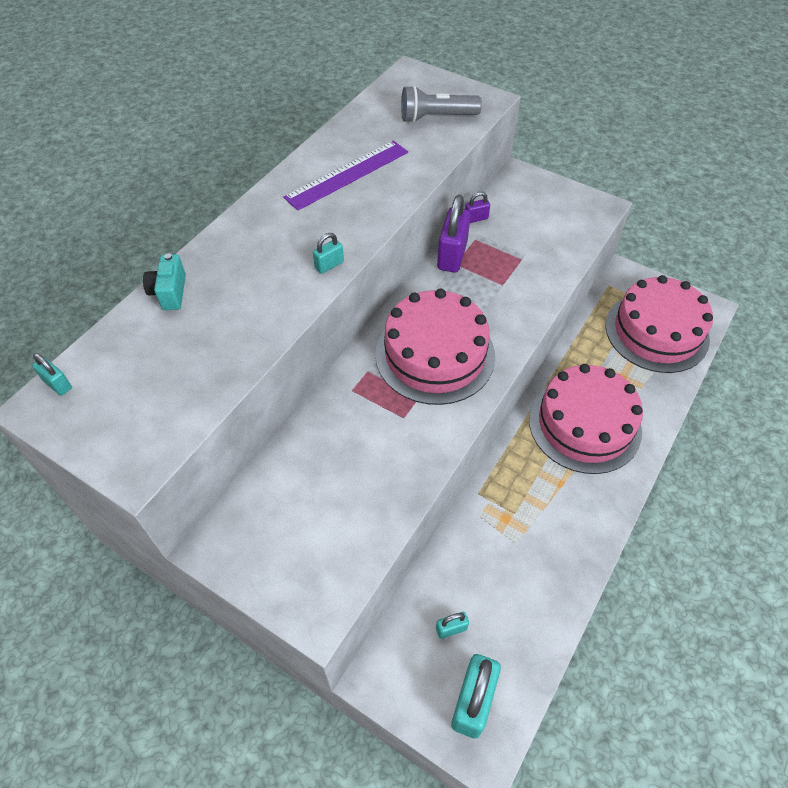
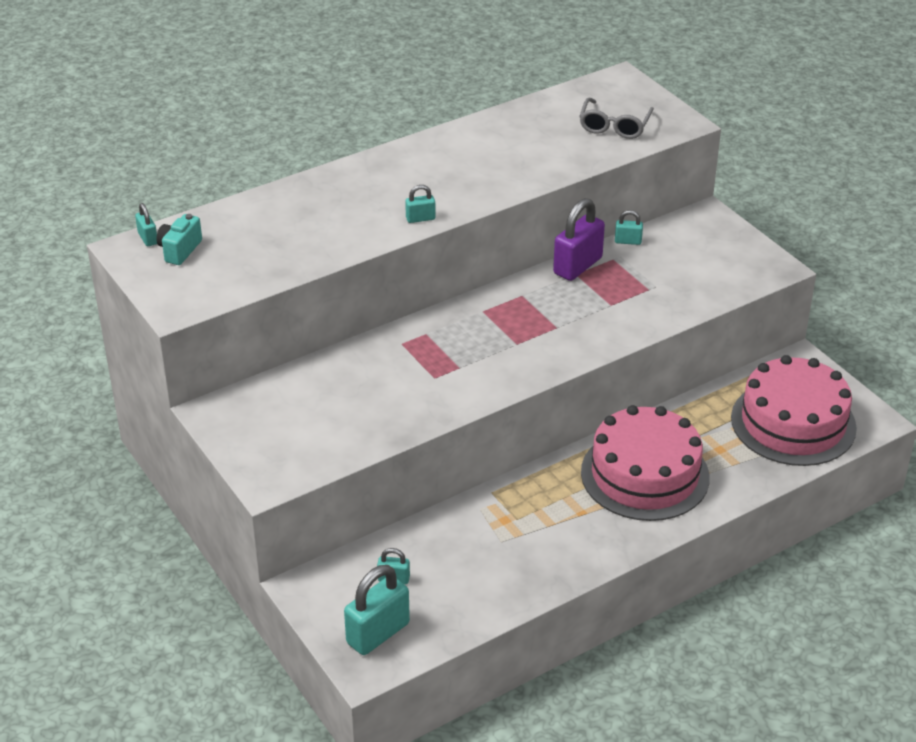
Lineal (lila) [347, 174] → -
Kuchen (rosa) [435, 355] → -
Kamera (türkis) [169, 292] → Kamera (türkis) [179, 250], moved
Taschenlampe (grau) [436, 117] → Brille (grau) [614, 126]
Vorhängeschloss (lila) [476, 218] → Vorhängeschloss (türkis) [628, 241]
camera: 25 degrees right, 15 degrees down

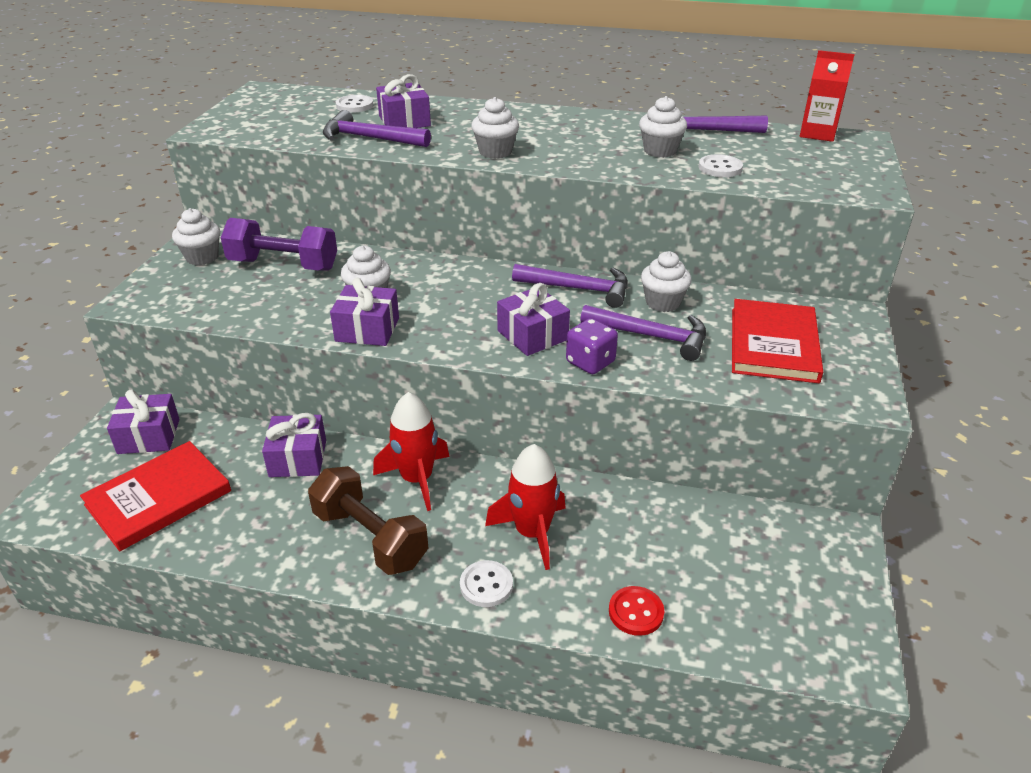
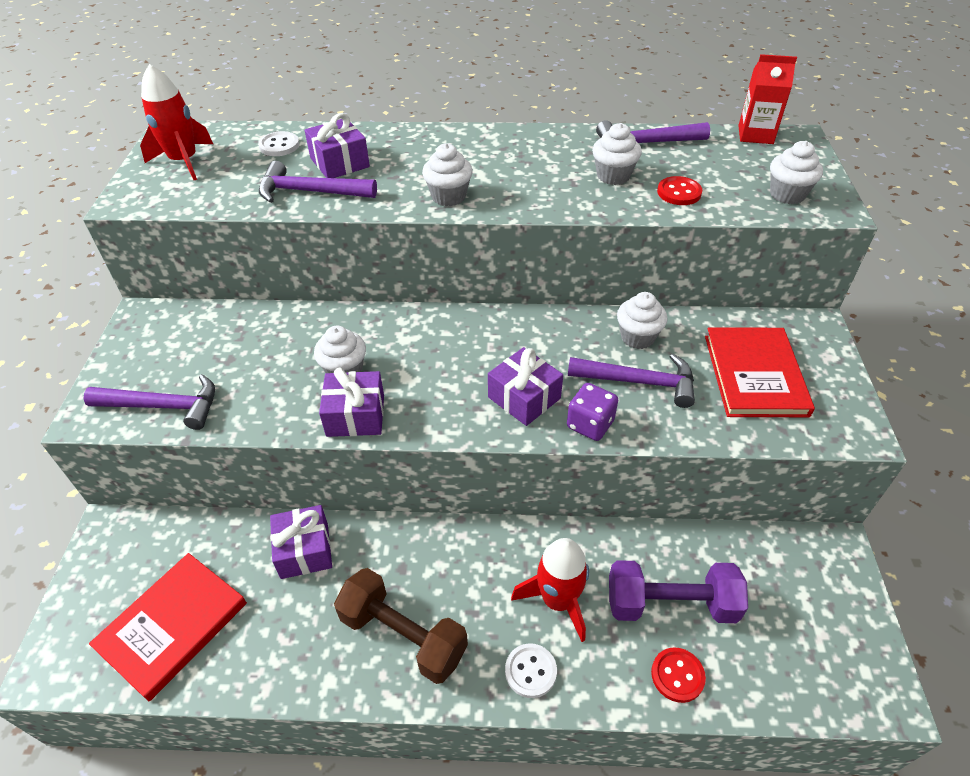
Geschenk (lila) [149, 436] → -
Muffin (weiß) [202, 257] → Muffin (weiß) [787, 194], moved
Hantel (lila) [283, 265] → Hantel (lila) [670, 604], moved
Rakete (rot) [416, 479] → Rakete (rot) [184, 161], moved
Hammer (lila) [579, 289] → Hammer (lila) [164, 406], moved
Knopf (weiß) [720, 168] → Knopf (rot) [679, 192]
camera: 10 degrees left, 10 degrees up

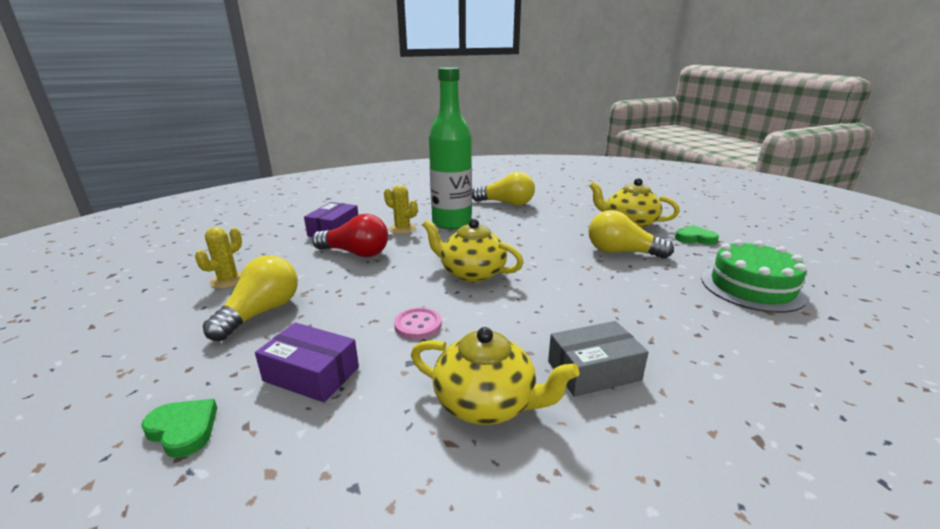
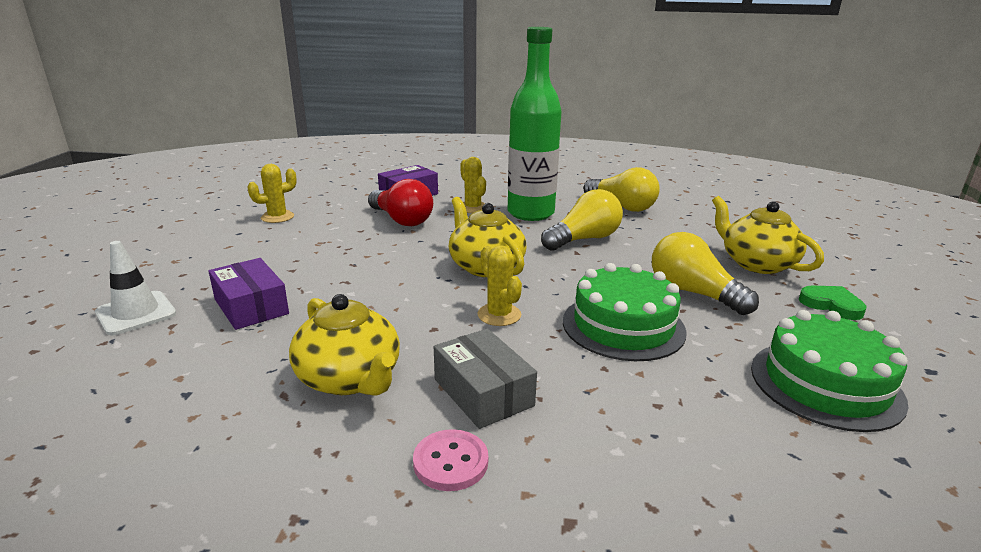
- → Kaktus (gelb) [499, 315]
- → Kuchen (grün) [623, 326]
Glühbirne (gelb) [261, 313] → Glühbirne (gelb) [584, 239], moved
Knopf (rosa) [418, 325] → Knopf (rosa) [450, 462], moved
Herz (grün) [183, 429] → Leitkegel (weiß) [136, 313]
Schachtel (grau) [593, 370] → Schachtel (grau) [483, 392], 45 degrees clockwise
camera: 30 degrees right, 0 degrees up

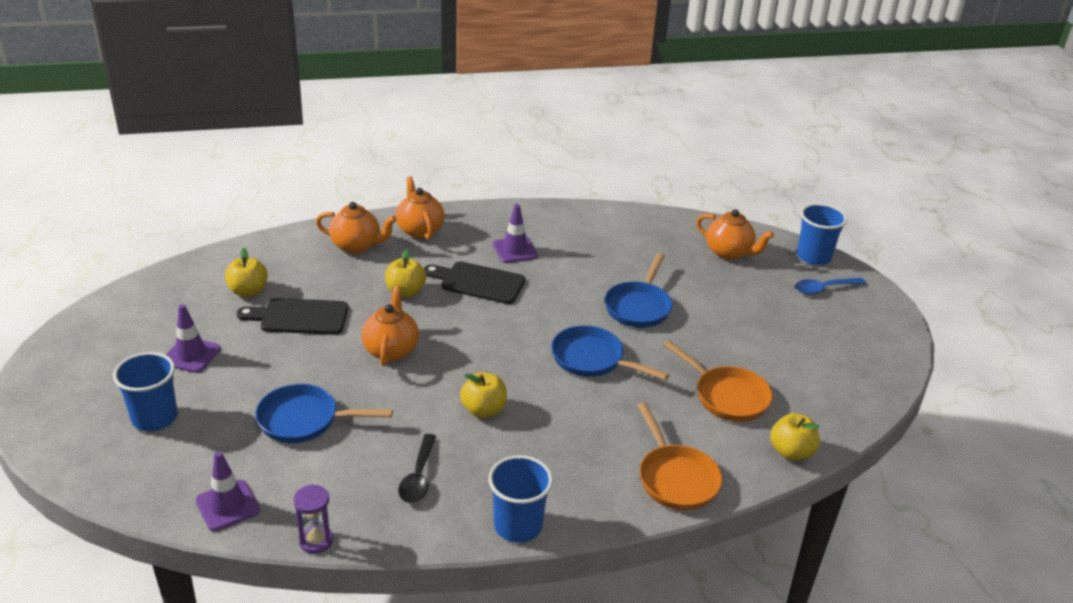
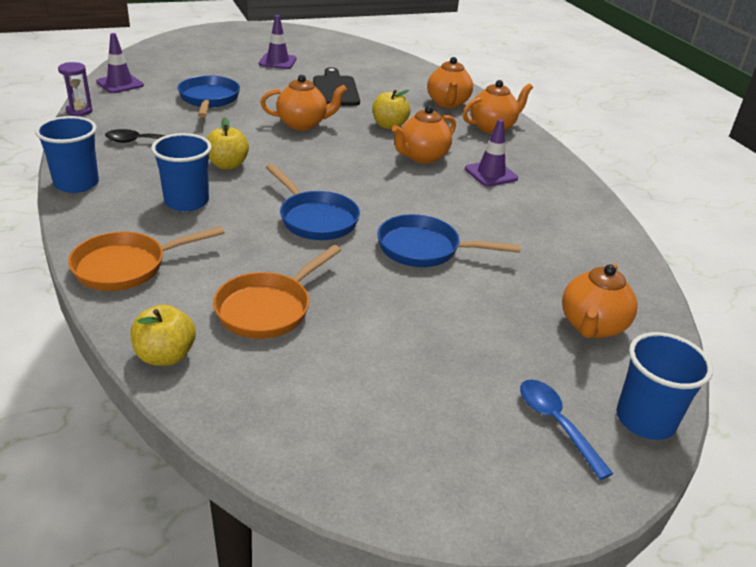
Apfel (gelb) [248, 291] → -
Becher (blau) [154, 418] → Becher (blau) [186, 201], moved
Schneidebrett (schwarz) [478, 282] → Teekanne (orange) [422, 157]
Pfanne (blau) [592, 360] → Pfanne (blau) [315, 219], 120 degrees clockwise
camera: 80 degrees right, 0 degrees up

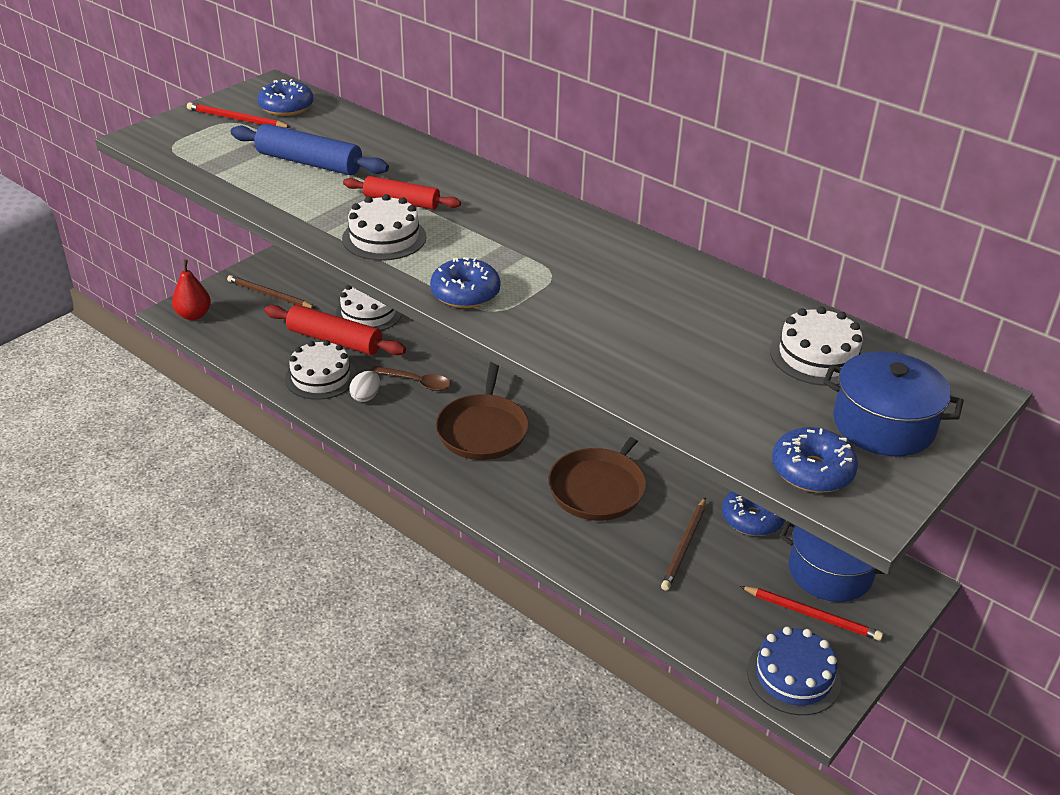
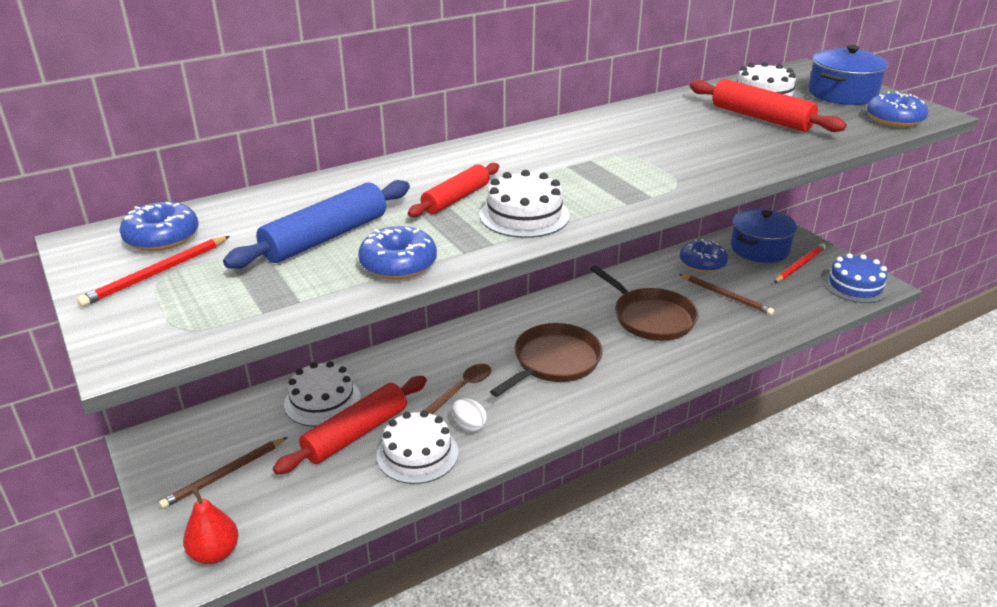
- → Nudelholz (rot) [761, 118]
Donut (blau) [465, 293] → Donut (blau) [398, 264], moved
Pfanne (braun) [483, 429] → Pfanne (braun) [554, 361], 75 degrees counterclockwise
camera: 70 degrees left, 5 degrees down

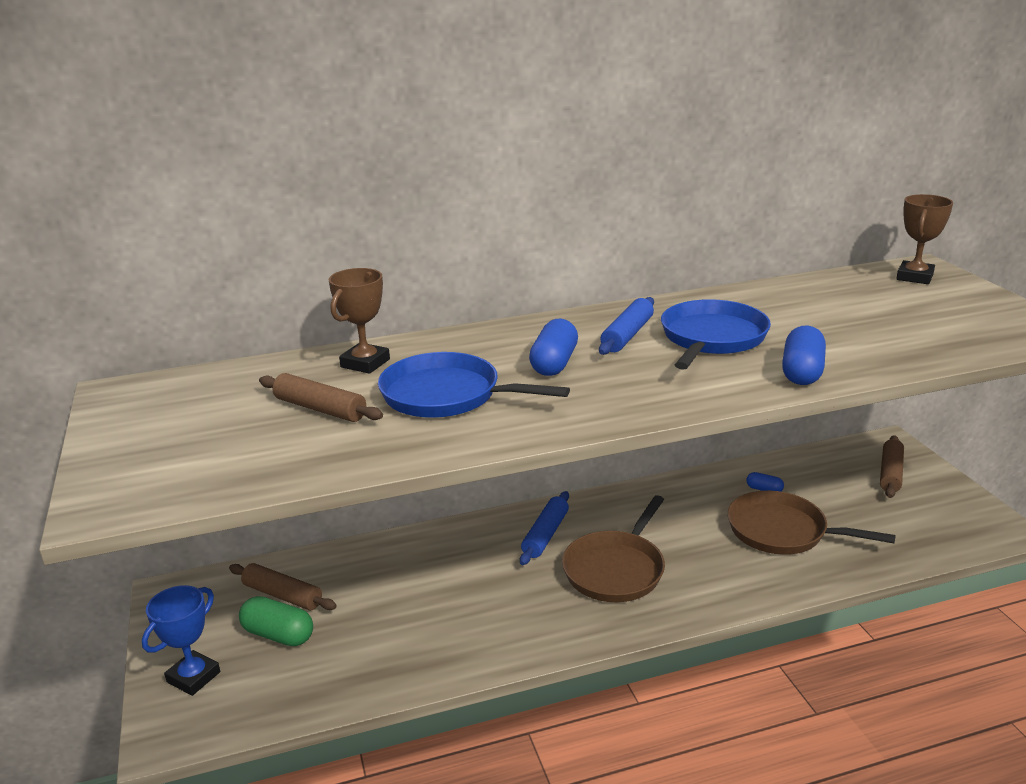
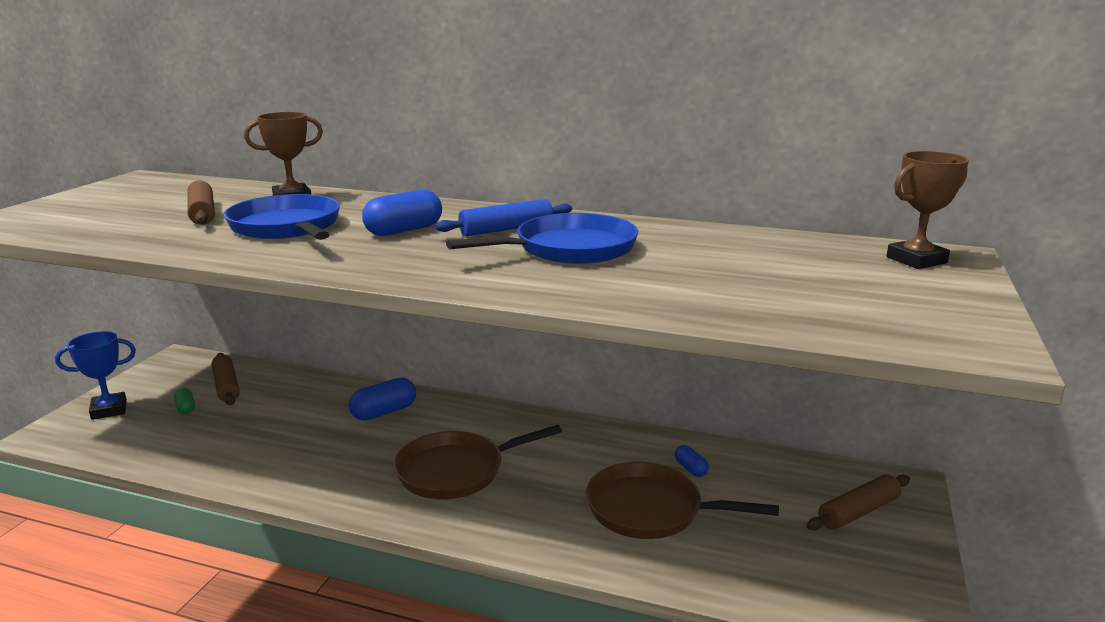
Nudelholz (blau) [545, 535] → -
Kapsel (blau) [802, 372] → Kapsel (blau) [384, 412], moved
Pfanne (braun) [782, 531] → Pfanne (braun) [650, 510], 45 degrees counterclockwise
Kapsel (grün) [278, 635] → Kapsel (grün) [185, 408], x0.55
camera: 35 degrees right, 5 degrees down

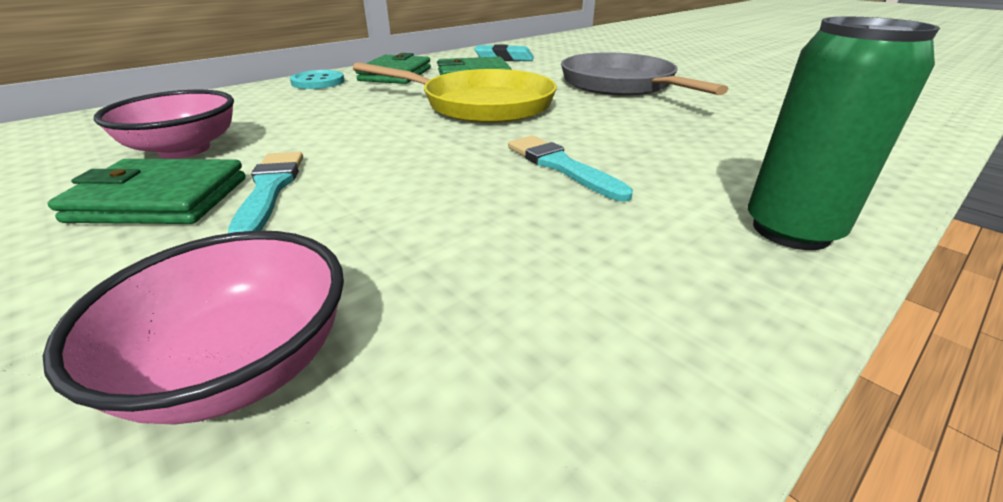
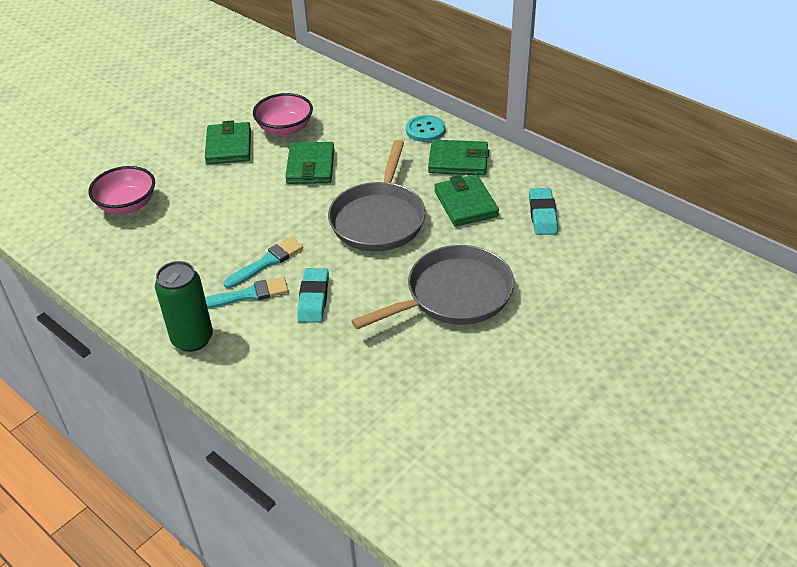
- → Geldbörse (grün) [311, 166]
- → Radiergummi (türkis) [313, 299]
Pinsel (türkis) [270, 189] → Pinsel (türkis) [247, 295], moved
Pfanne (gelb) [481, 105] → Pfanne (grau) [378, 219]
camera: 85 degrees right, 10 degrees up

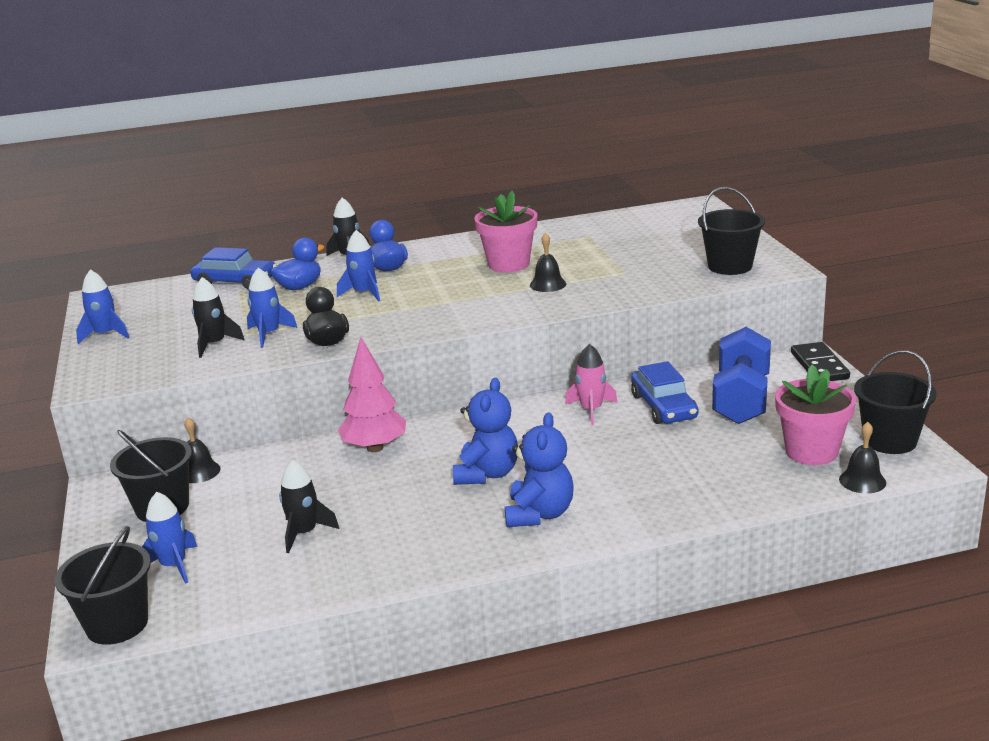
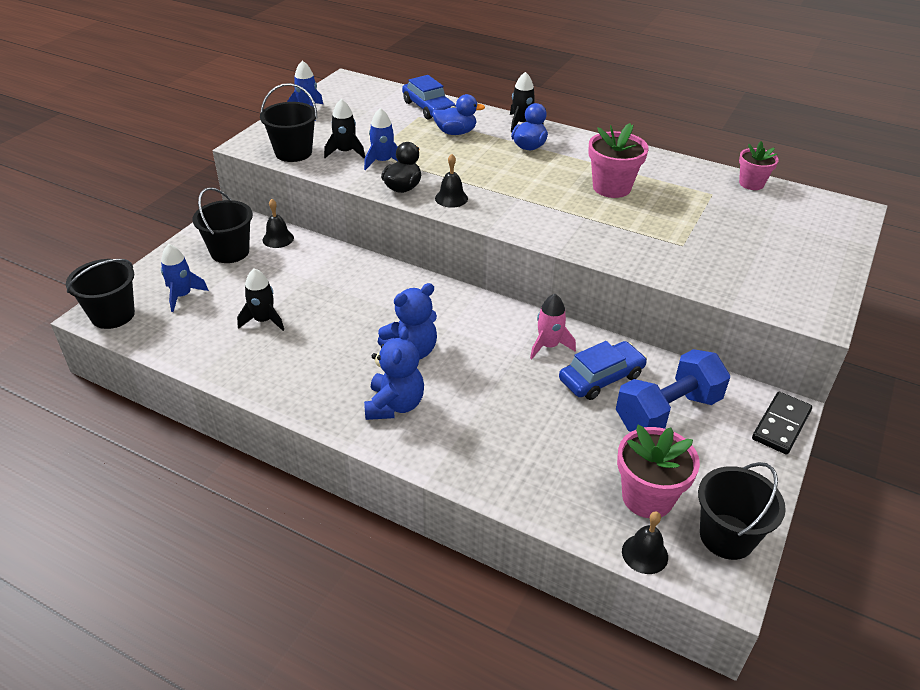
Rakete (blau) [364, 293] → -
Baum (rosa) [375, 448] → -
- → Blumentopf (rosa) [751, 183]
Glocke (schwarz) [548, 284] → Glocke (schwarz) [451, 198], moved
Eimer (schwarz) [730, 266] → Eimer (schwarz) [293, 152], moved
Teddybär (blau) [539, 514] → Teddybär (blau) [394, 405], 45 degrees counterclockwise
Auto (blau) [663, 406] → Auto (blau) [601, 378], 150 degrees counterclockwise
camera: 40 degrees right, 15 degrees up

